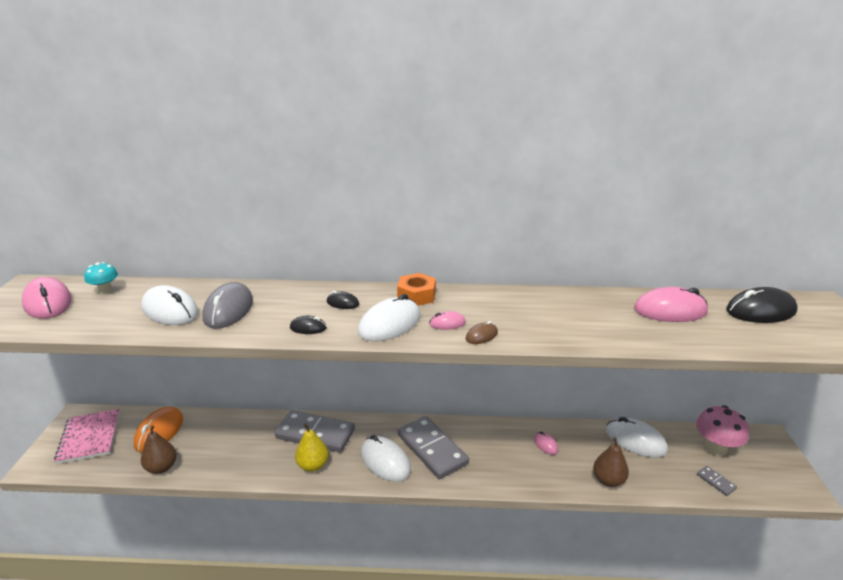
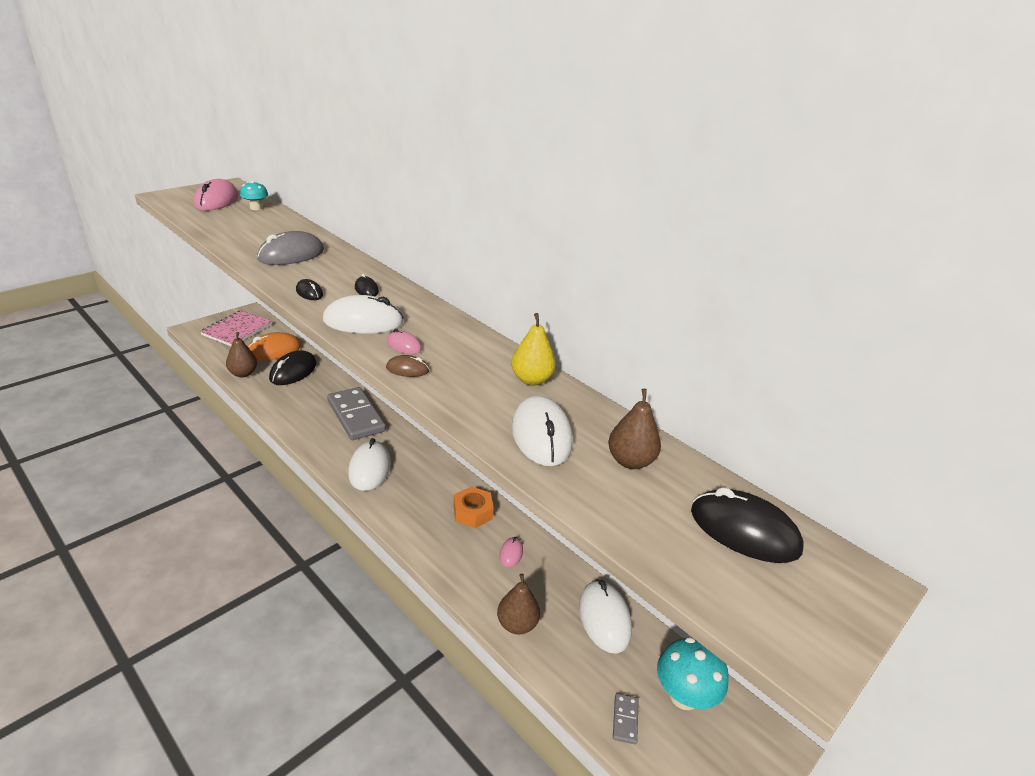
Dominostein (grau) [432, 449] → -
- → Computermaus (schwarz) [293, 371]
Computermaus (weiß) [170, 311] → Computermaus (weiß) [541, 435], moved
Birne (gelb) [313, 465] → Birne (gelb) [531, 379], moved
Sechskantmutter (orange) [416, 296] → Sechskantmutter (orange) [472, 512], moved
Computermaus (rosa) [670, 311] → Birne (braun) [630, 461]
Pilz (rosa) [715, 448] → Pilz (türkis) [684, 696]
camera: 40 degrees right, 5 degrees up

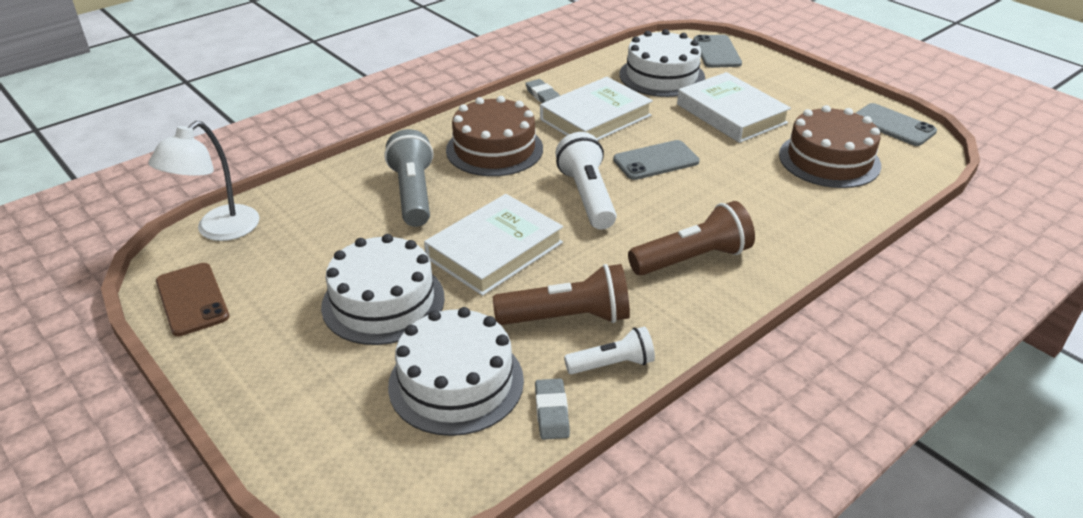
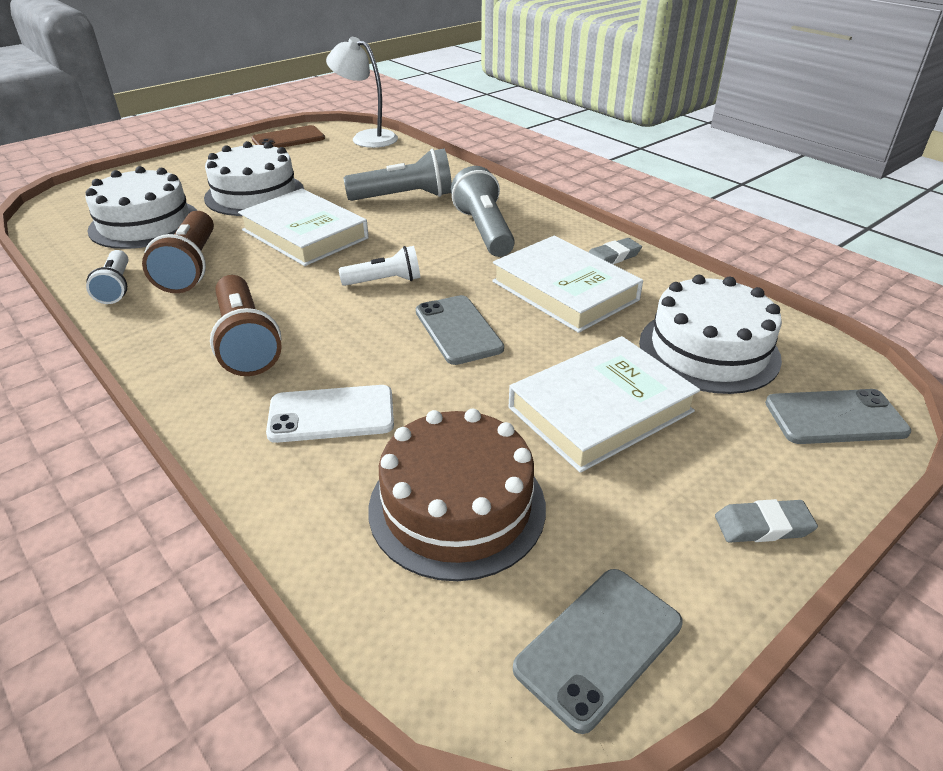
- → Handy (weiß) [331, 414]
Radiergummi (grau) [551, 412] → Radiergummi (grau) [763, 525], moved
Kuchen (braun) [494, 149] → Taschenlampe (grau) [484, 230]
Taschenlampe (weiß) [587, 196] → Taschenlampe (weiß) [384, 281], x0.62
camera: 90 degrees right, 0 degrees up

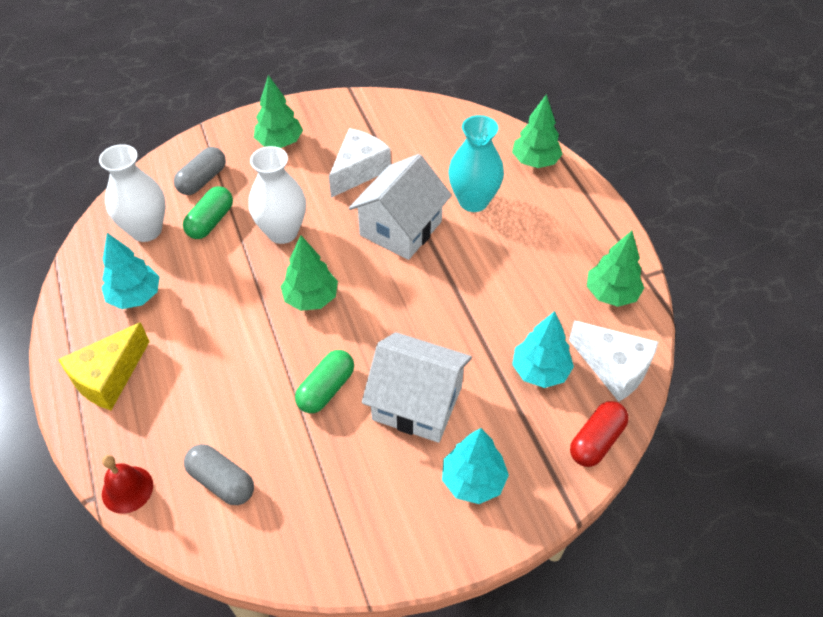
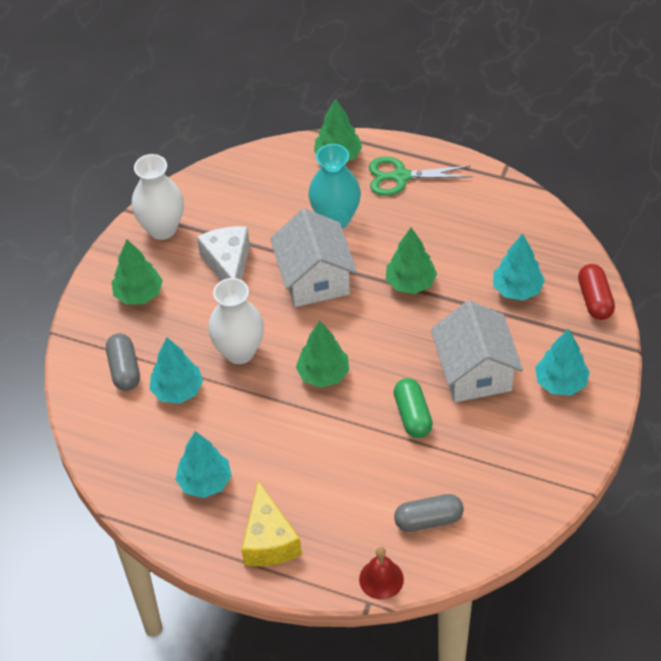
Käse (weiß) [614, 368] → -
- → Schere (grün) [401, 177]
Vase (weiß) [146, 230] → Vase (weiß) [162, 228], moved
Baum (grün) [611, 294] → Baum (grün) [410, 283], moved
Kapsel (grün) [210, 221] → Baum (türkis) [177, 390]
Haus (weiß) [417, 403] → Haus (weiß) [475, 372], 75 degrees counterclockwise
camera: 45 degrees left, 0 degrees up

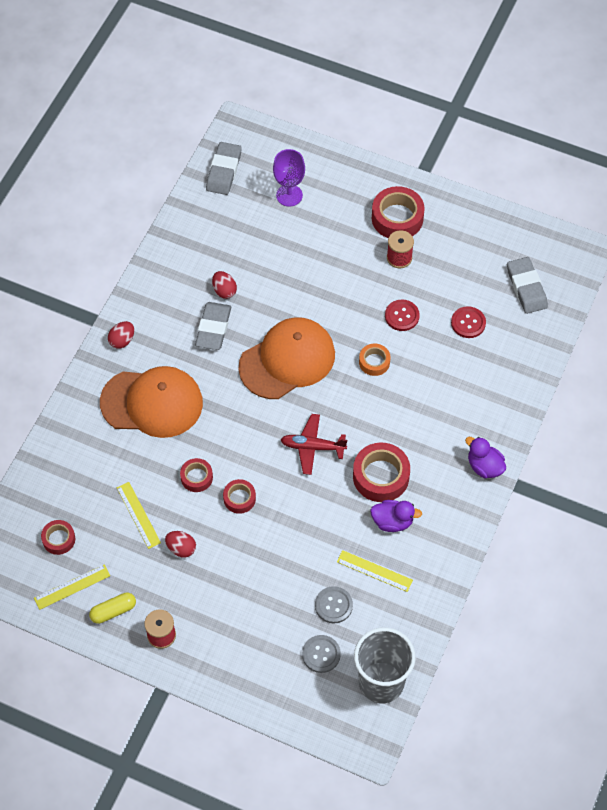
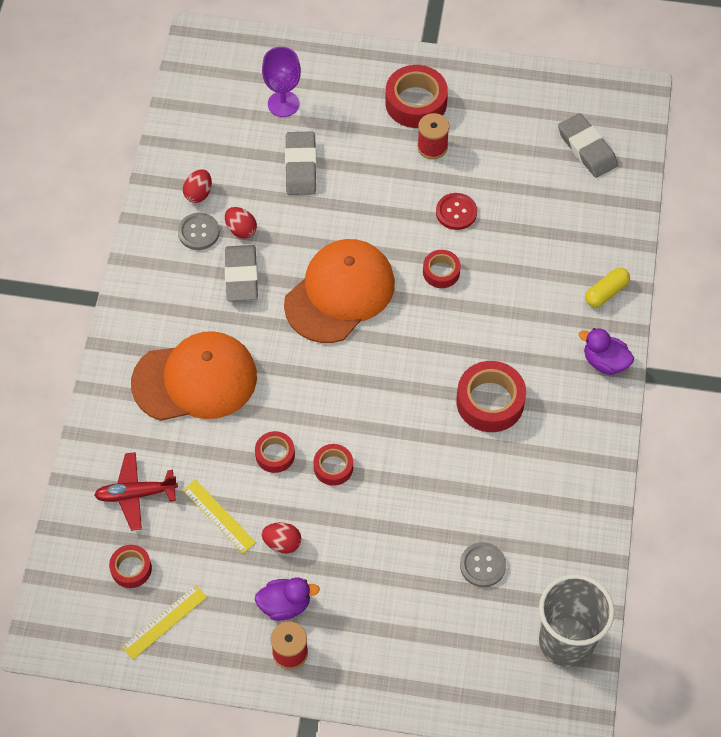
Lineal (gelb) [374, 571] → -
Knopf (rot) [468, 323] → -
Kapsel (gelb) [113, 611] → Kapsel (gelb) [606, 292], moved
Ei (rot) [122, 340] → Ei (rot) [198, 193], moved
Radiergummi (grau) [224, 171] → Radiergummi (grau) [301, 166], moved
Flugzeug (rot) [312, 447] → Flugzeug (rot) [136, 494], moved
Knopf (grau) [321, 654] → Knopf (grau) [198, 232], moved
Ente (lila) [392, 521] → Ente (lila) [285, 605], moved
Klebeband (orange) [374, 362] → Klebeband (rot) [441, 272]
camera: 15 degrees left, 0 degrees up

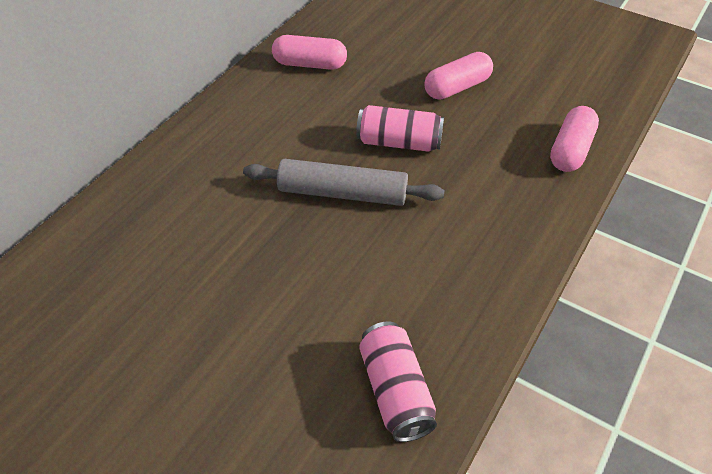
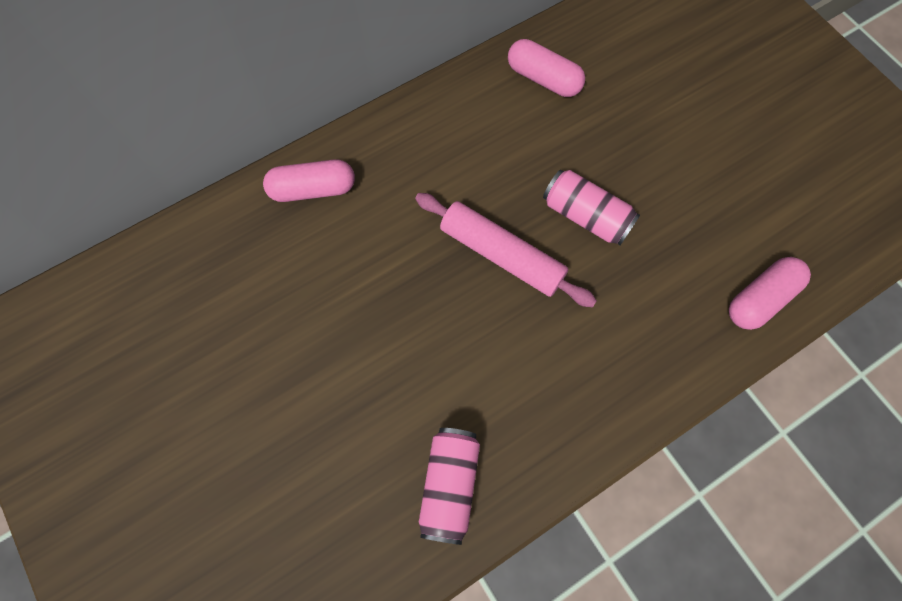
Kapsel (rosa) [457, 87] → Kapsel (rosa) [313, 189], moved
Nudelholz (grau) [342, 193] → Nudelholz (rosa) [501, 255]
camera: 25 degrees right, 20 degrees up

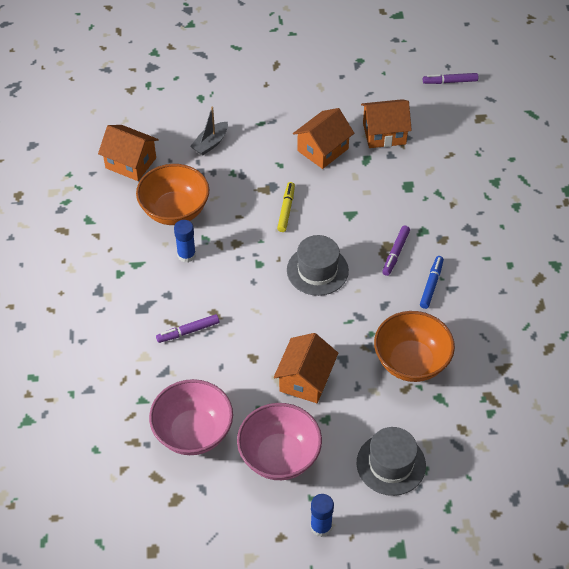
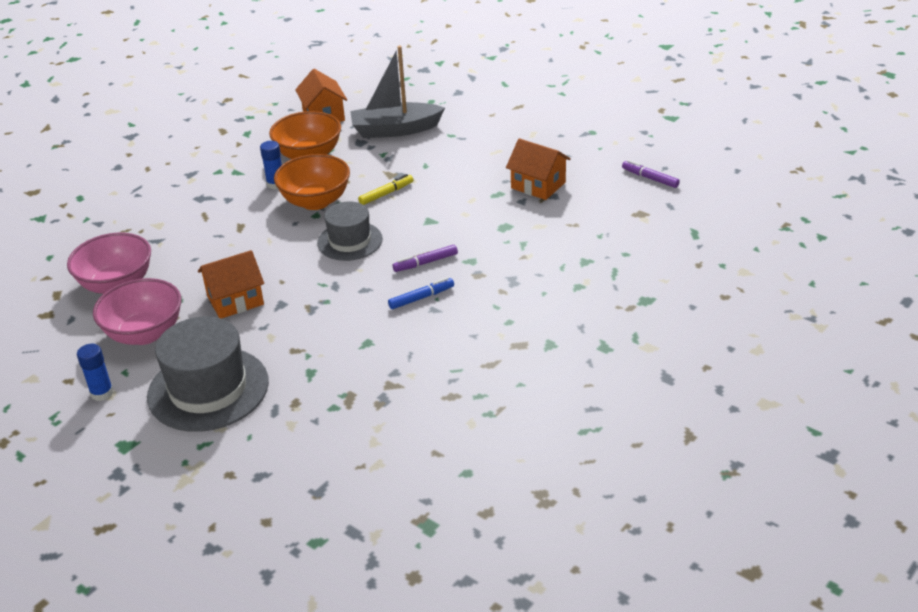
Filzstift (lila) [188, 331] → -
Haus (orange) [323, 150] → -
Schüssel (orange) [411, 362] → Schüssel (orange) [315, 201], moved
Boot (grau) [210, 143] → Boot (grau) [395, 130], x1.92
Hut (grau) [391, 464] → Hut (grau) [208, 389], x1.59
camera: 45 degrees right, 15 degrees down

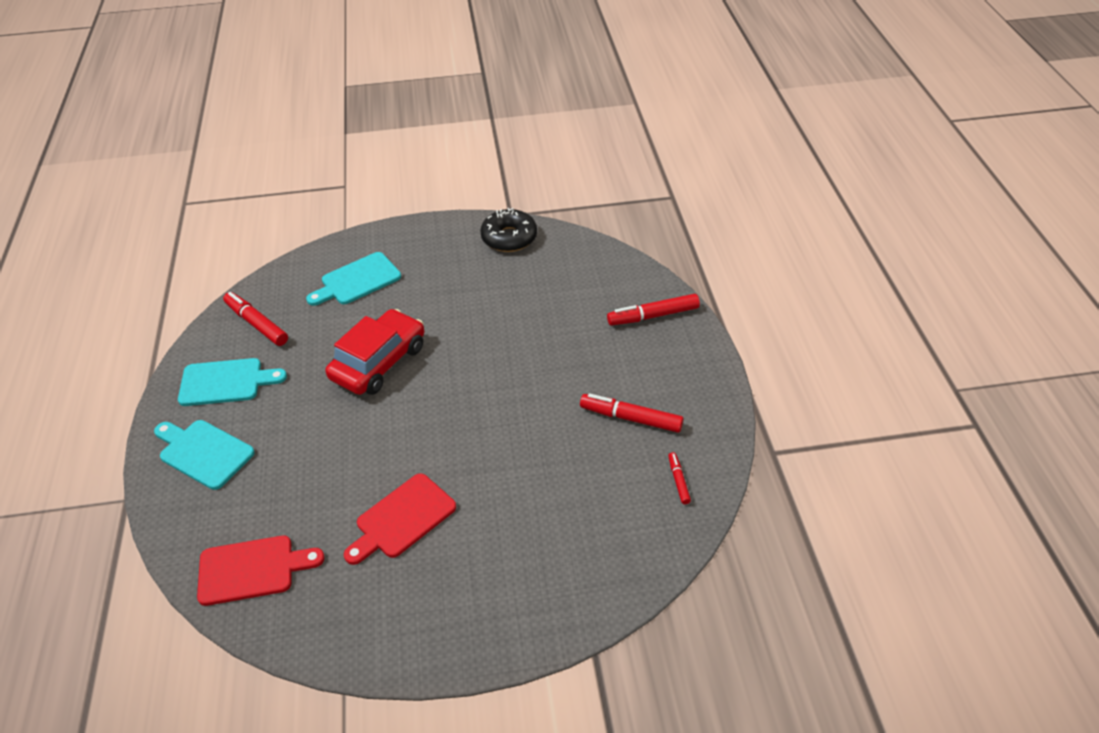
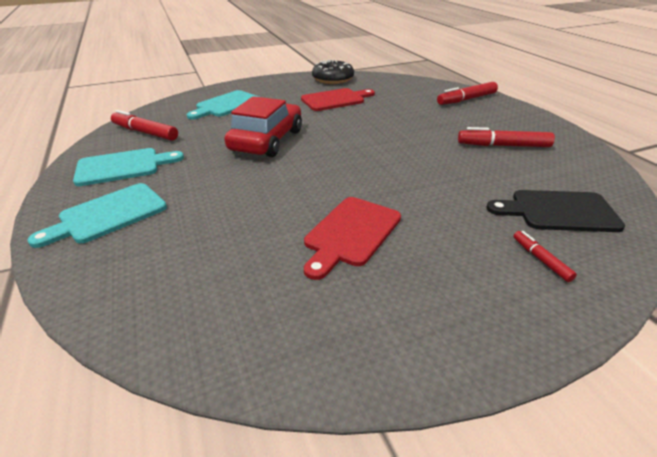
- → Schneidebrett (schwarz) [558, 211]
Schneidebrett (rot) [252, 569] → Schneidebrett (rot) [335, 100], moved
Filzstift (rot) [678, 481] → Filzstift (rot) [541, 259], moved
Schneidebrett (türkis) [203, 452] → Schneidebrett (türkis) [108, 215], 60 degrees counterclockwise
camera: 15 degrees left, 10 degrees down

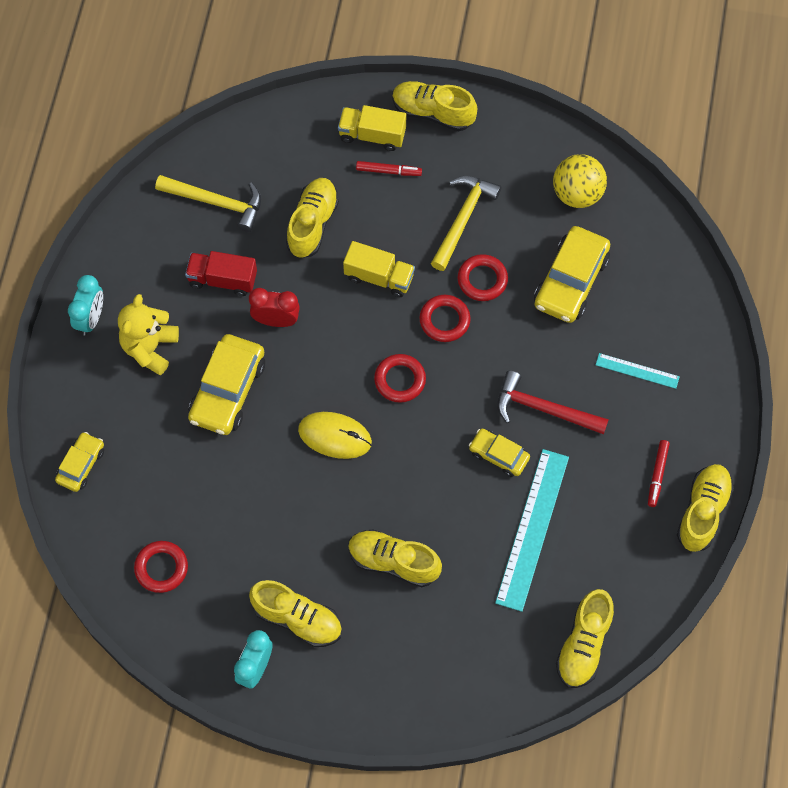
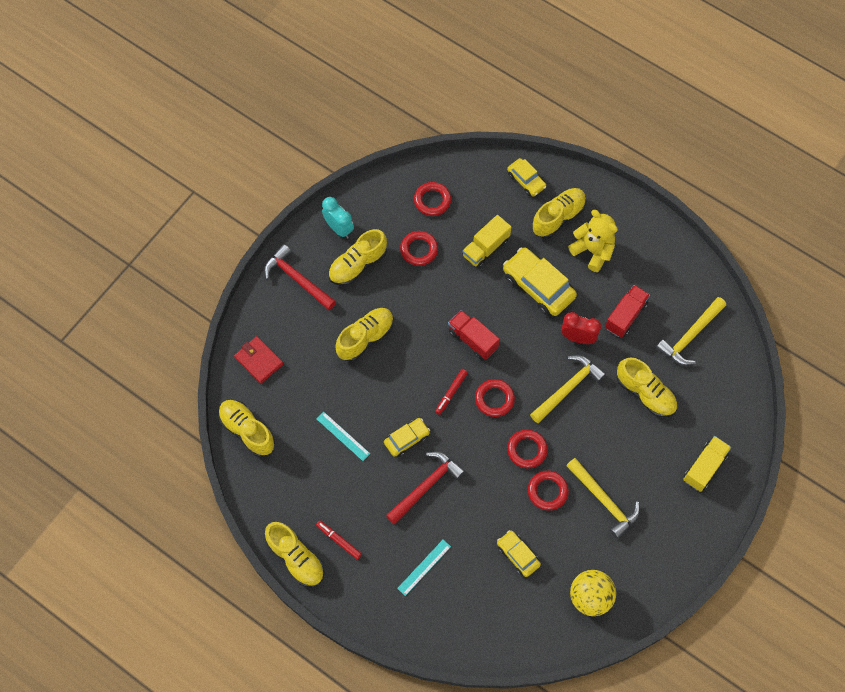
Wecker (türkis) [90, 318] → -
- → Geldbörse (rot) [259, 361]
- → Hammer (rot) [297, 279]
- → Ring (rot) [419, 250]
- → Hammer (gelb) [568, 388]
Lastwagen (gelb) [379, 277] → Lastwagen (gelb) [485, 248], moved
Filzstift (rot) [388, 171] → Filzstift (rot) [451, 393], moved
Schuh (gelb) [433, 112] → Schuh (gelb) [558, 217], moved
Computermaus (gelb) [335, 436] → Lastwagen (rot) [472, 339]
Wecker (rot) [276, 320] → Wecker (rot) [577, 338], 105 degrees counterclockwise
Lineal (türkis) [532, 529] → Lineal (türkis) [343, 436], x0.51
Auto (gelb) [571, 281] → Auto (gelb) [518, 555], x0.57
camera: 115 degrees right, 0 degrees up

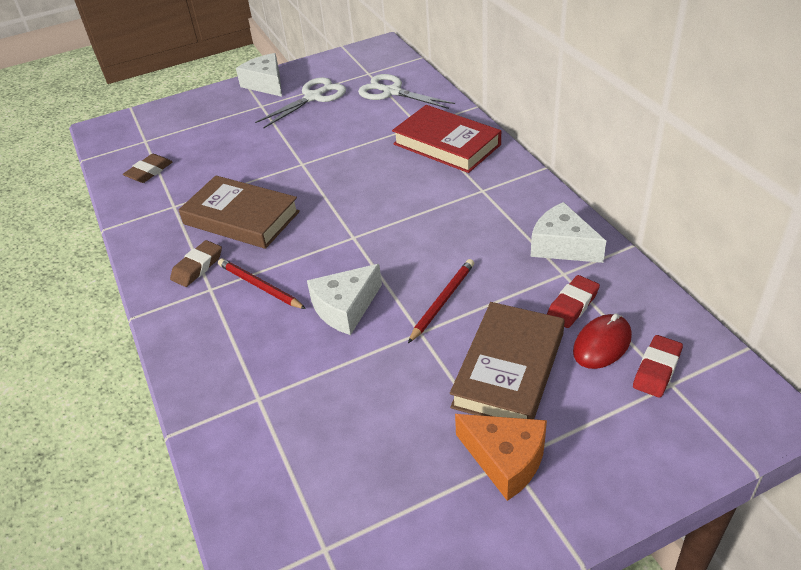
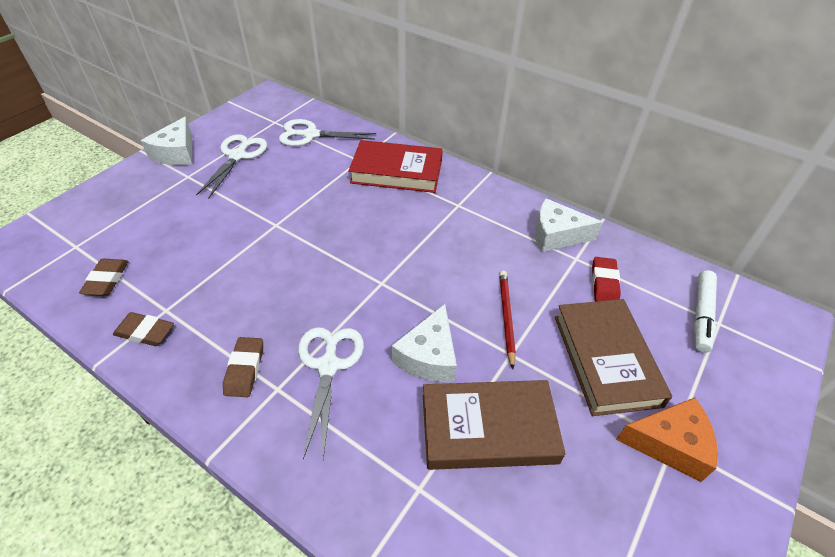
Computermaus (rot) [602, 344] → -
- → Radiergummi (braun) [145, 332]
Buch (braun) [241, 218] → Buch (braun) [488, 428], moved
Bleistift (rot) [259, 286] → Schere (weiß) [328, 366]
Radiergummi (rot) [657, 369] → Filzstift (weiß) [701, 315]
Käse (weiß) [266, 84] → Käse (weiß) [176, 153], 105 degrees counterclockwise
camera: 35 degrees left, 5 degrees up

